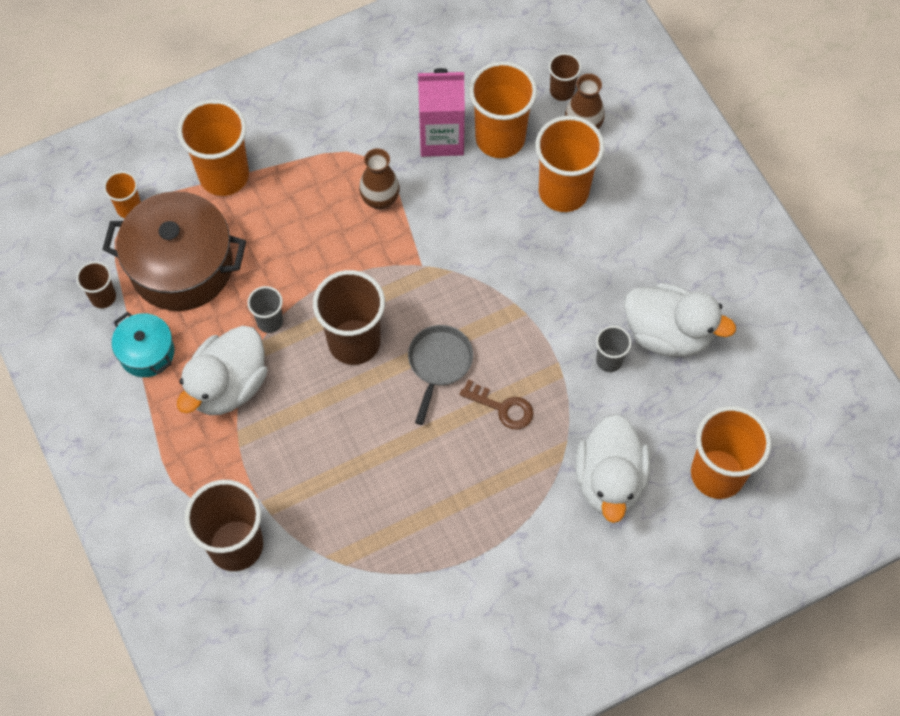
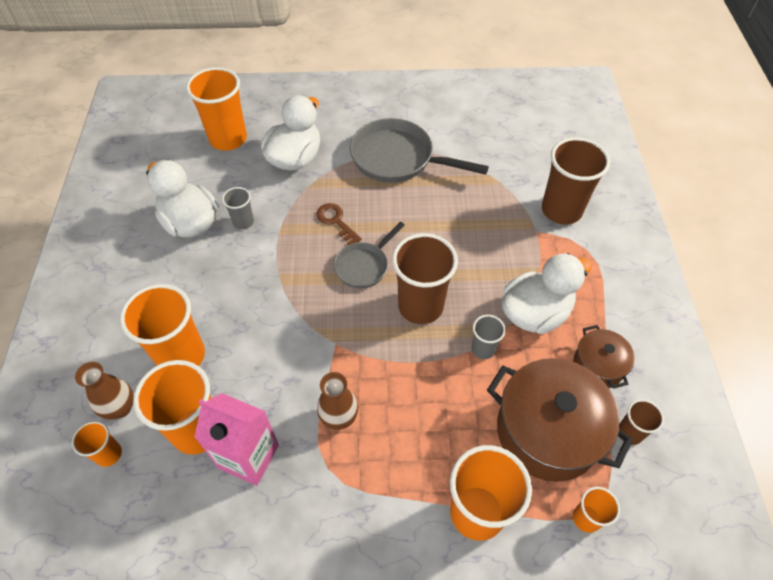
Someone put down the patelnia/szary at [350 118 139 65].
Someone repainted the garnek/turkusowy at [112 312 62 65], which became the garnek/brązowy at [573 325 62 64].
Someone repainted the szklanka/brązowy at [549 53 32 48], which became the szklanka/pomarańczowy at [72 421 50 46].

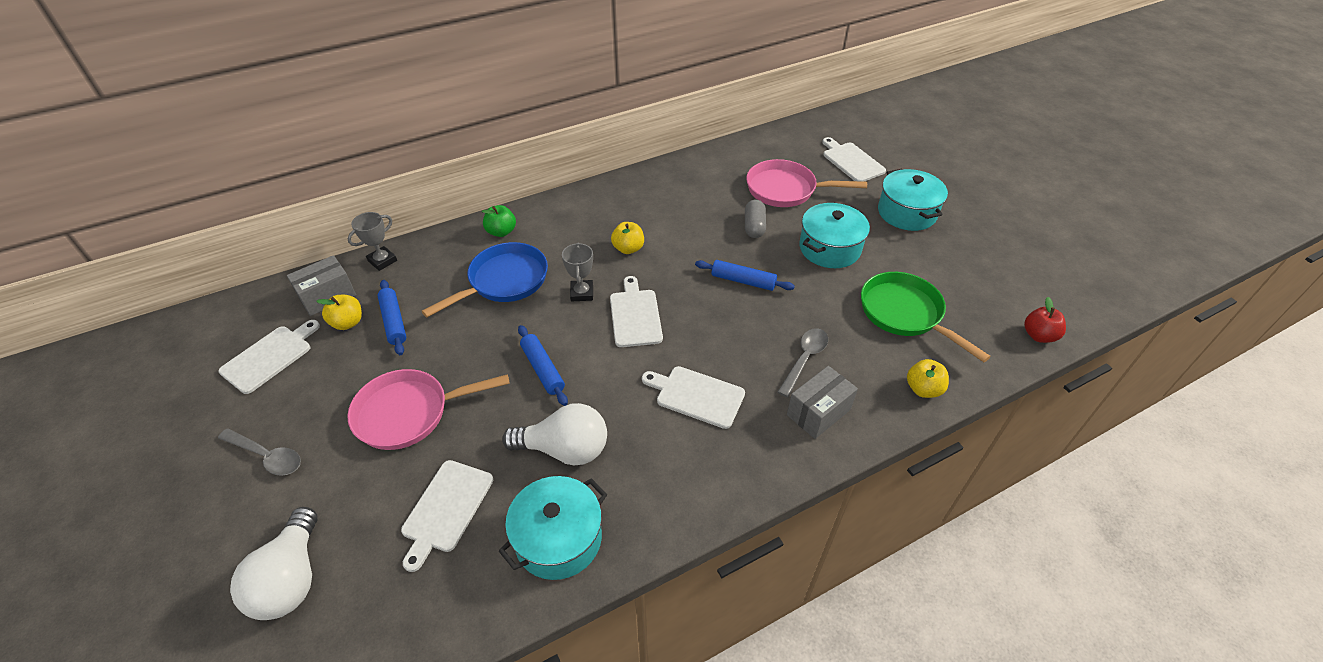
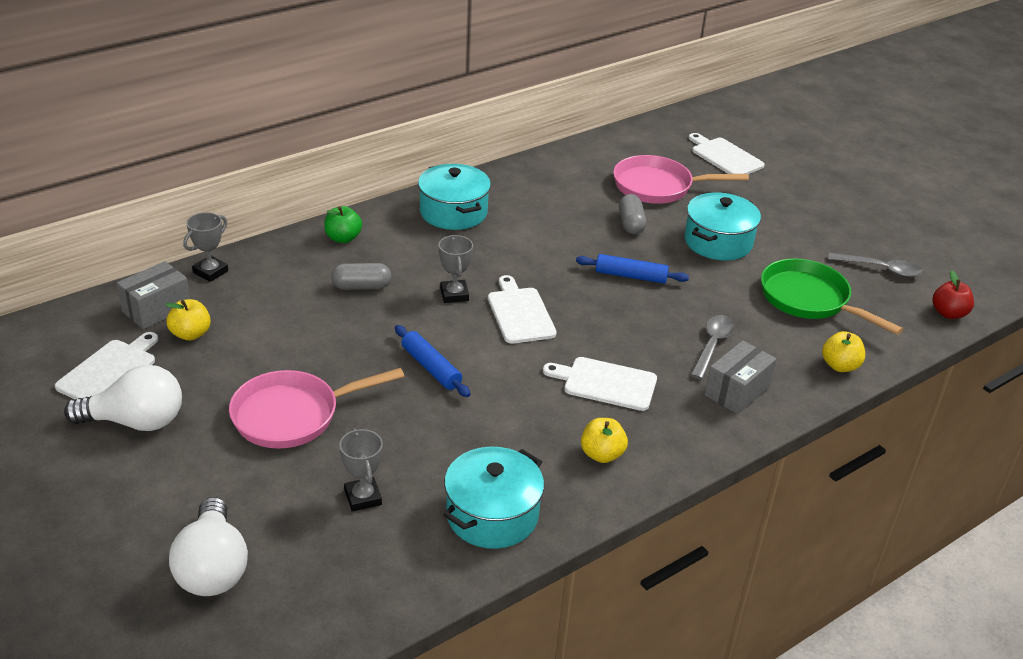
Someone took away the wałek do ciasta/niebieski at [377 280 29 75].
Someone carried the łyżka/szary from [218 429 83 47] to [828 253 95 24].
Someone carried the żarówka/biały from [502 403 105 62] to [64 365 118 66].
Someone carried the jabłko/żółty from [611 222 33 32] to [581 418 47 45].
Someone carried the garnek/turkusowy from [878 169 70 62] to [418 164 73 66].
Someone swapped the deska do krojenia/biały at [401 460 92 112] for the puchar/szary at [339 428 44 84].
Someone swapped the patelnia/niebieski at [421 242 127 75] for the kapsułka/szary at [331 263 61 27].

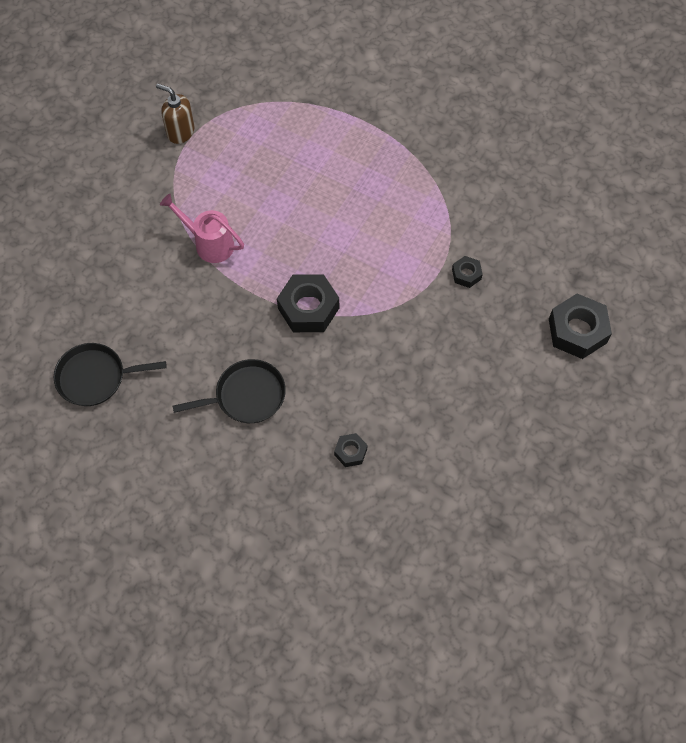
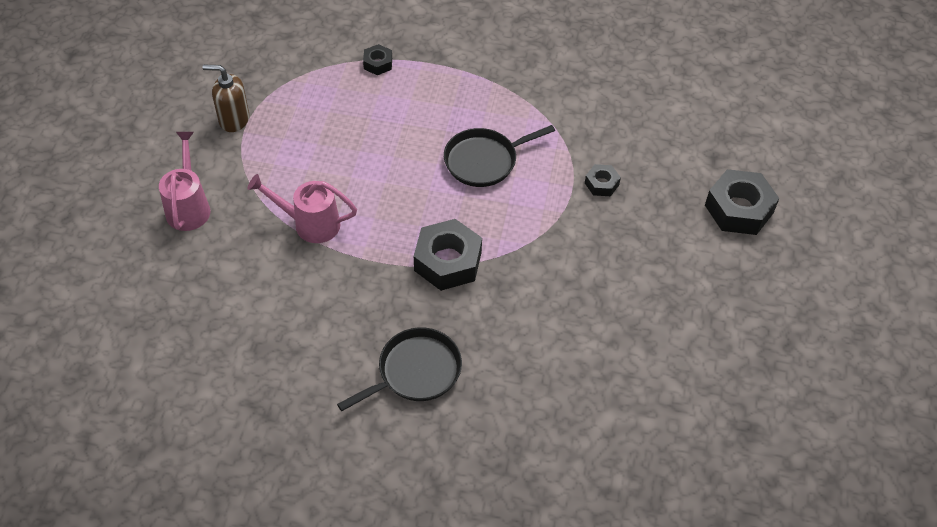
Someone put down the konewka/różowy at [159 132 51 99].
Someone carried the patelnia/czarny from [54 343 113 63] to [444 125 111 62].
Someone carried the nakrętka/czarny from [334 433 33 34] to [363 44 29 31].

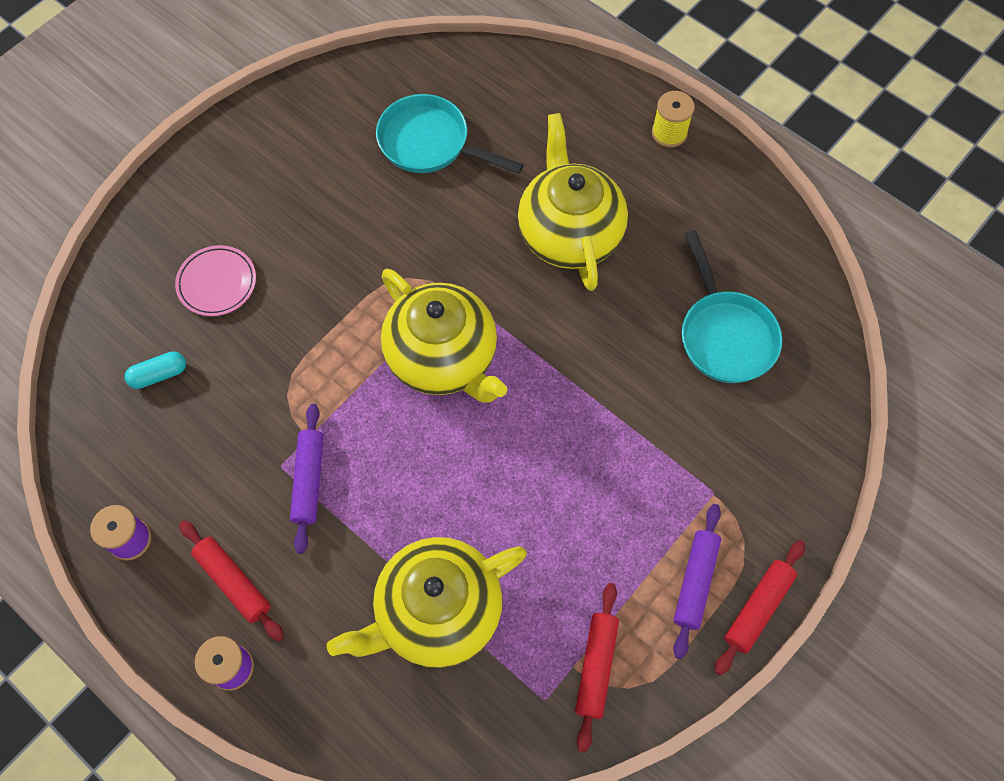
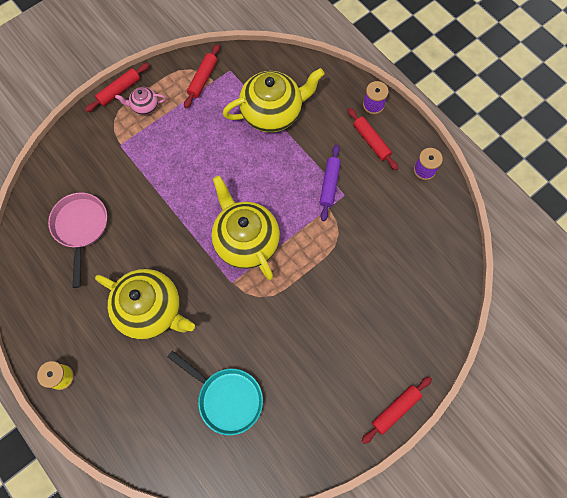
Someone took away the kapsułka/turkusowy at [125 351 61 38].
Someone took away the talerz/różowy at [175 245 81 71].
Someone put down the wałek do ciasta/czerwony at [362 376 70 68].
Someone swapped the wałek do ciasta/fioletowy at [673 504 48 155] for the imbryk/różowy at [115 87 51 28].
Someone repainted the patelnia/turkusowy at [682 230 100 153], which became the patelnia/różowy at [48 193 59 95].
Someone rotated the imbryk/żółty at [518 113 110 178] by 60 degrees counterclockwise.

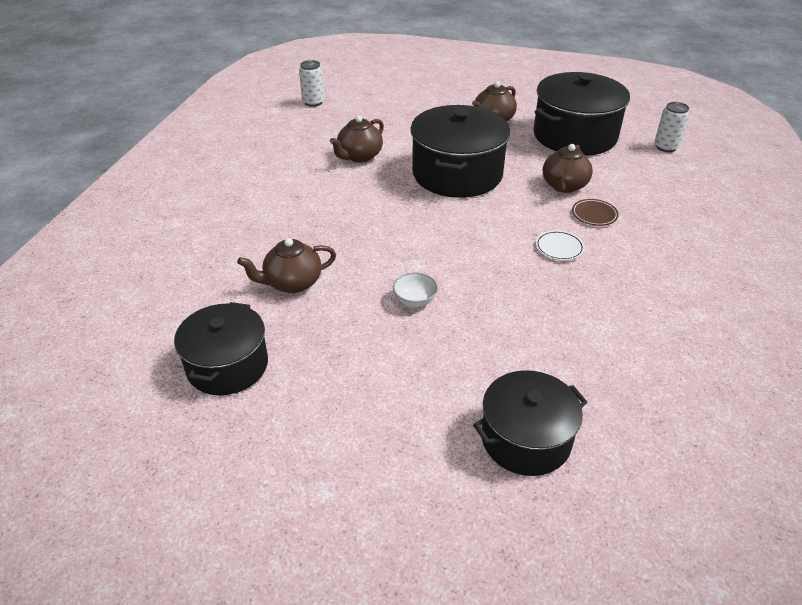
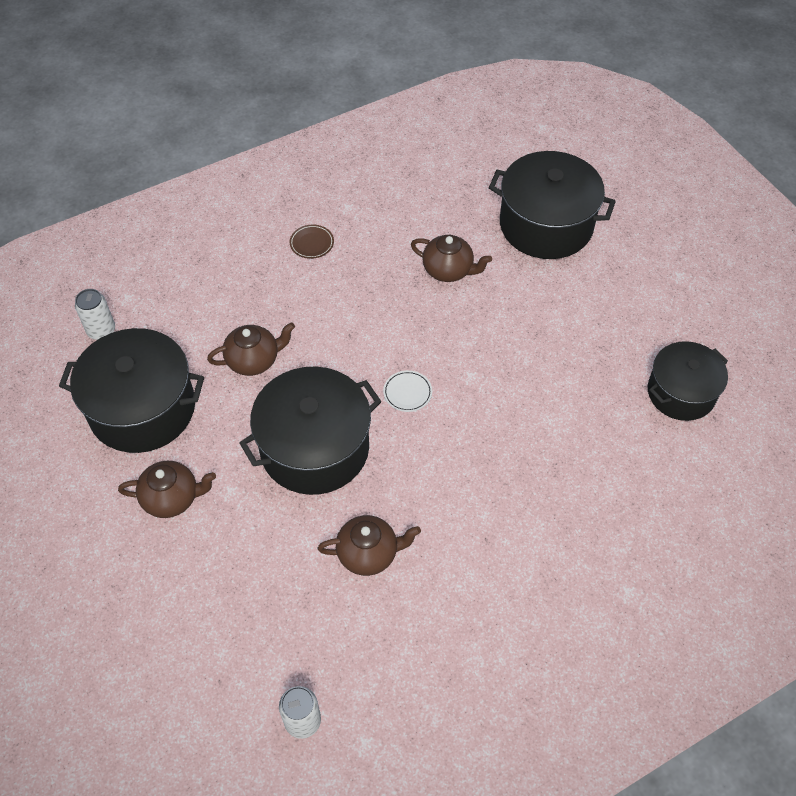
Someone took away the miska/biały at [393 272 45 35].
Someone carried the imbryk/brązowy from [237 238 99 55] to [411 235 81 47].
Someone carried the talerz/biały from [536 230 49 31] to [383 370 49 42].
Someone carried the talerz/brązowy from [572 199 47 27] to [290 225 44 34].
Someone scaled the garnek/czarny at [473 370 115 106] by 1.54.

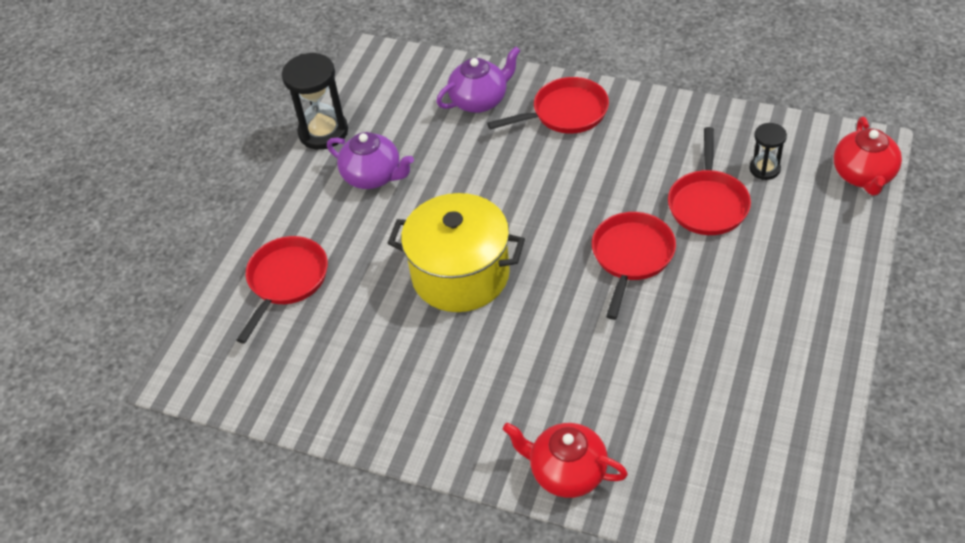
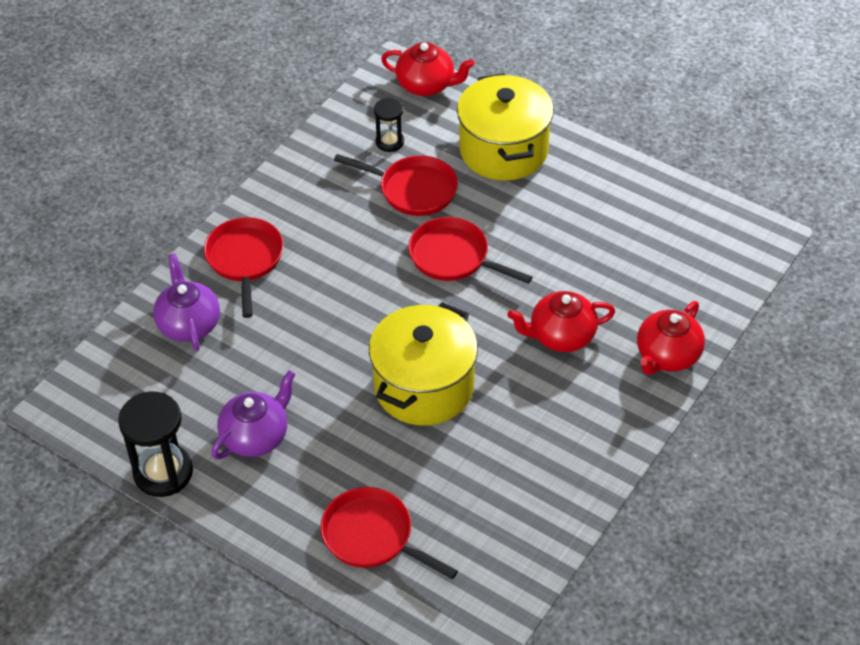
Someone put down the garnek/żółty at [457 73 97 108].
Someone put down the imbryk/czerwony at [507 291 108 61].

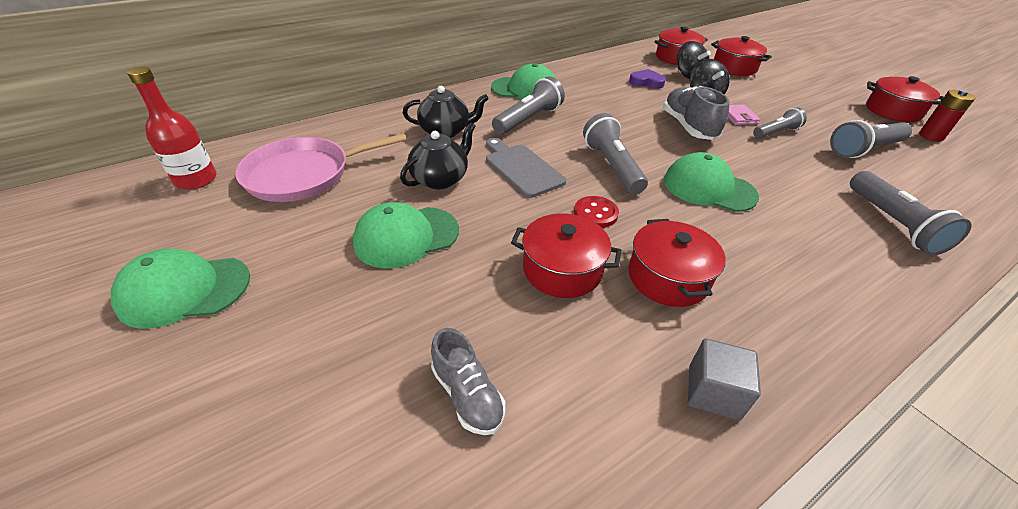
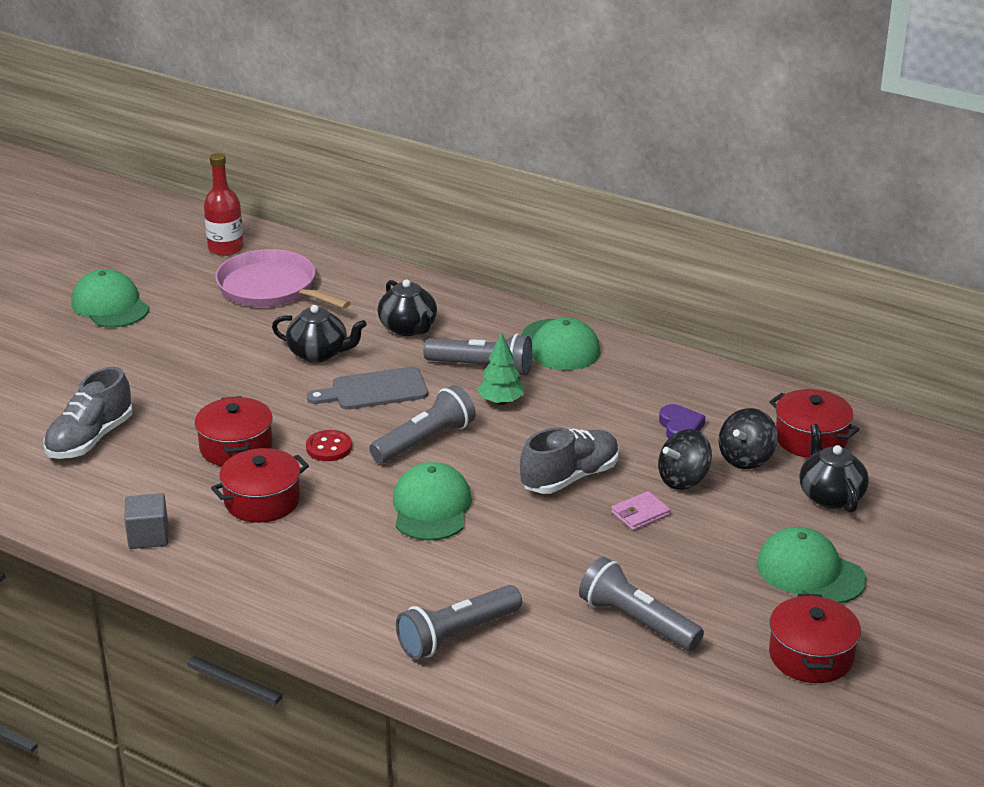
Someone took away the latarka/szary at [753 107 54 31].
Someone took away the bateria/czerwony at [919 90 56 51].
Someone put down the drzewko/zielony at [477 332 47 73].
Someone carried the czapka/zielony from [353 202 106 66] to [756 527 111 76].
Someone swapped the garnek/czerwony at [711 36 61 40] for the imbryk/czarny at [799 424 70 89].
Someone rotated the deska do krojenia/szary at [486 138 80 60] by 135 degrees counterclockwise.
Someone scaled the but/szary at [431 328 74 107] by 1.51.

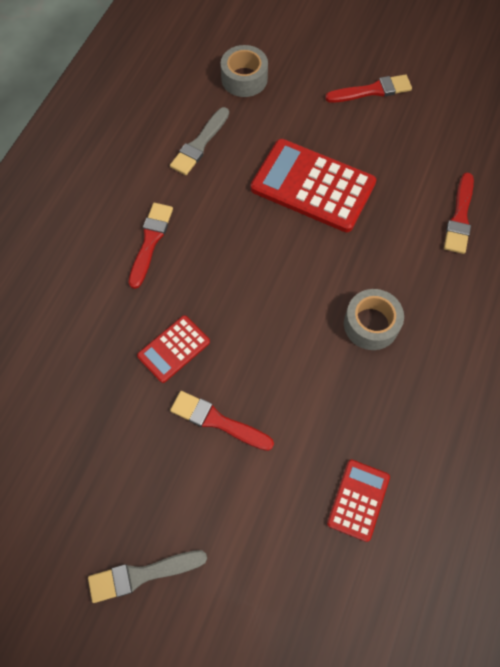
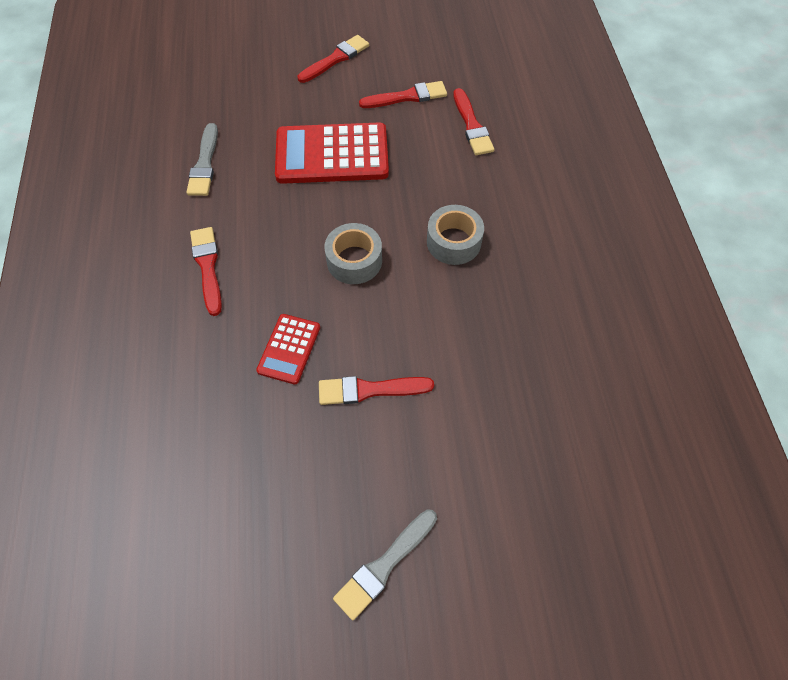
Someone took away the kalkulator/czerwony at [327 460 63 82].
Someone put down the pędzel/czerwony at [359 81 88 27].
Someone carried the taśma klejąca/szary from [221 45 47 52] to [324 223 58 61].

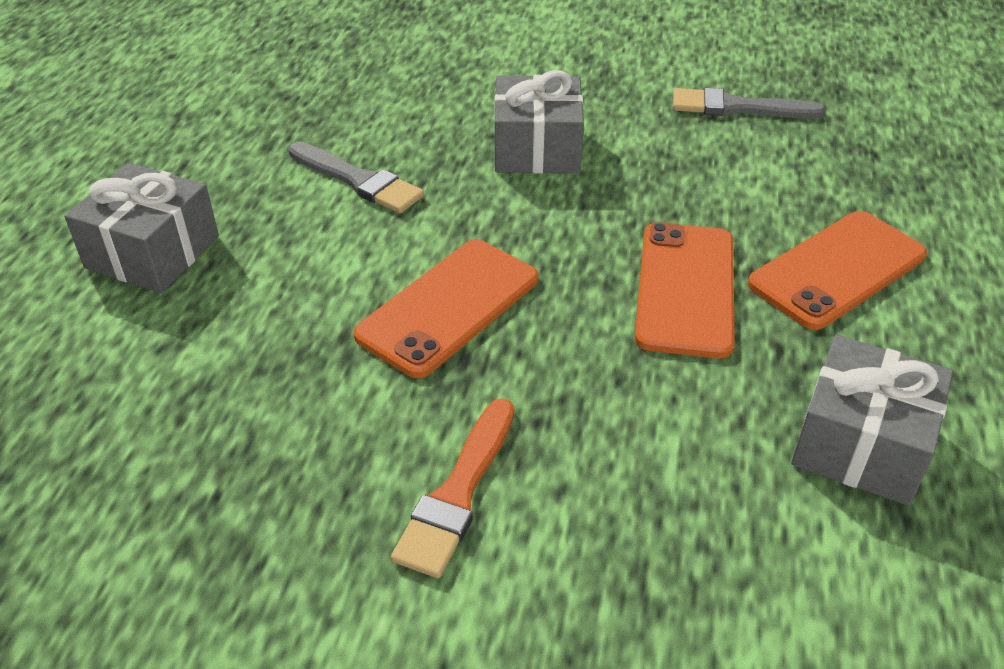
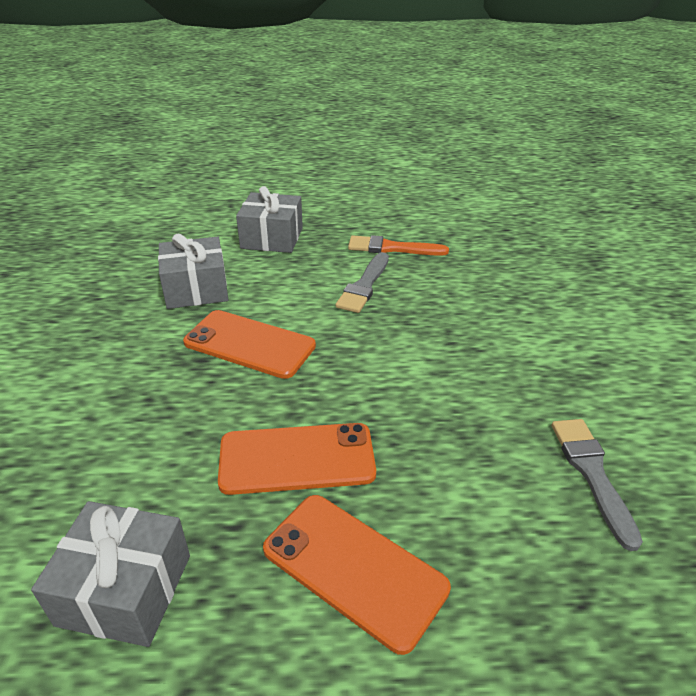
Someone carried the pędzel/pomarańczowy from [391 399 123 179] to [348 235 101 21].
Someone carried the prezent/szary from [495 70 89 104] to [158 233 70 76].

